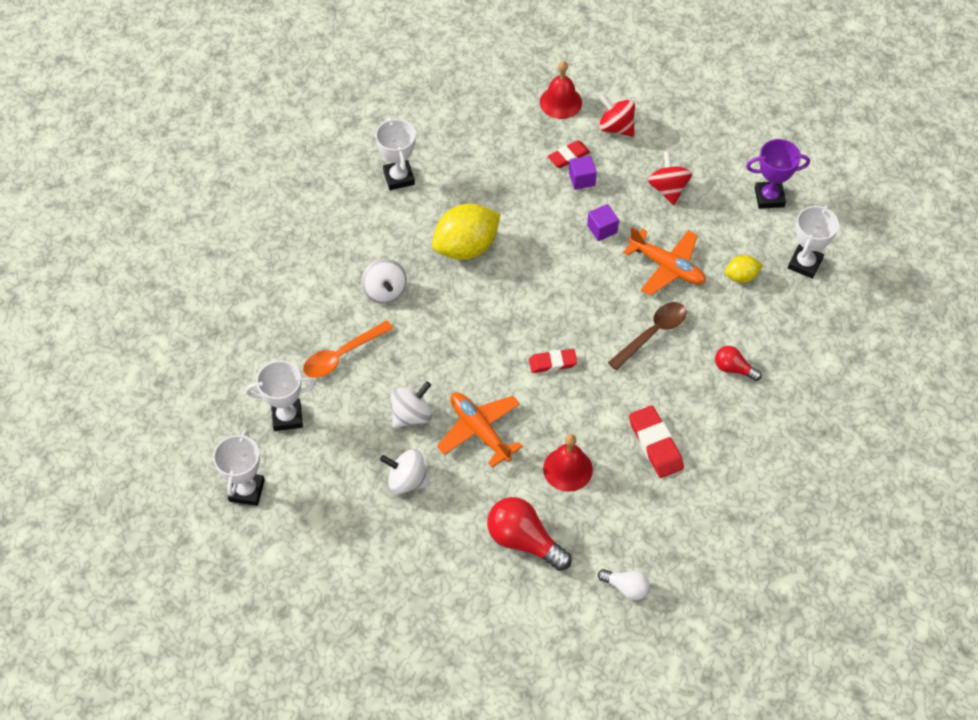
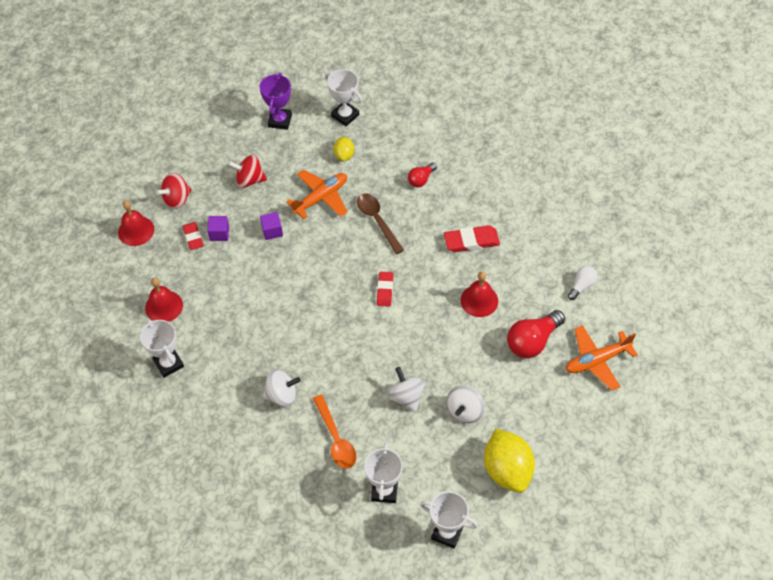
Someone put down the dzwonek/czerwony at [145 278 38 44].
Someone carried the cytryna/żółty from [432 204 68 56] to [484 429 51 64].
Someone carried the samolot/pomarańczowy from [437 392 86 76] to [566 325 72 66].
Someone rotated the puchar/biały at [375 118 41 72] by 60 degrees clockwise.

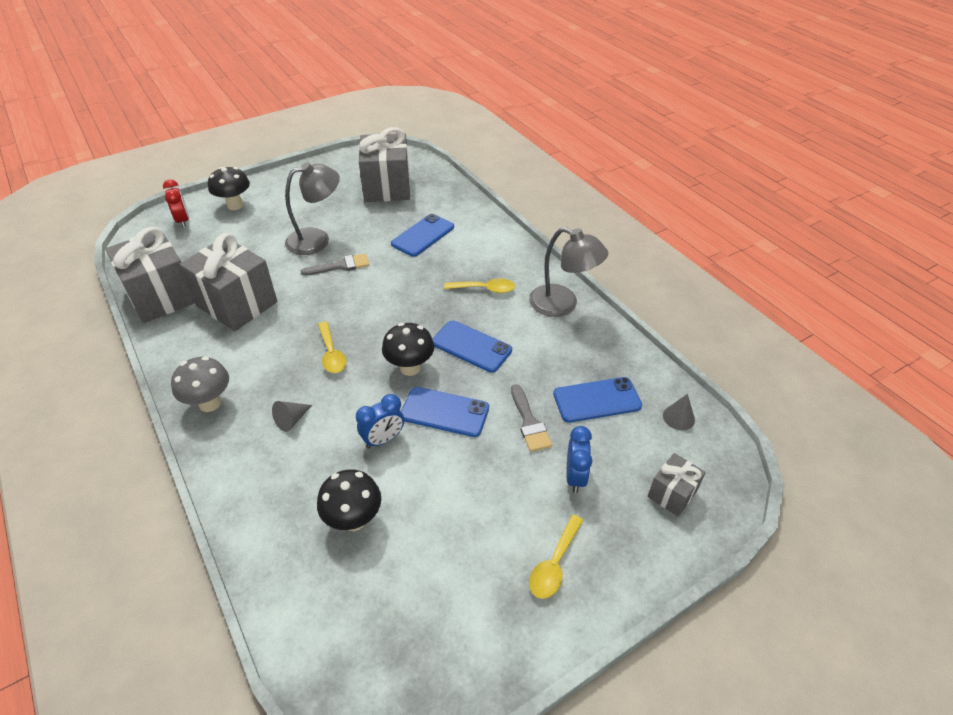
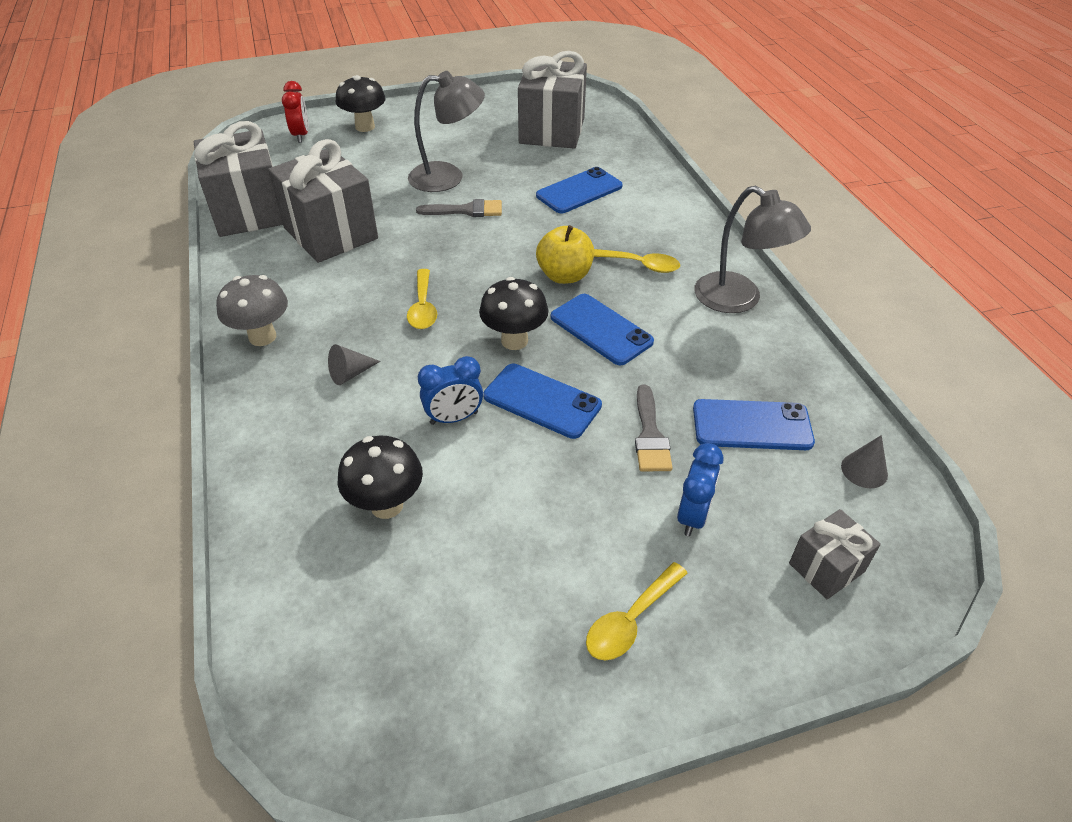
Someone put down the jabłko/żółty at [536 225 58 59].

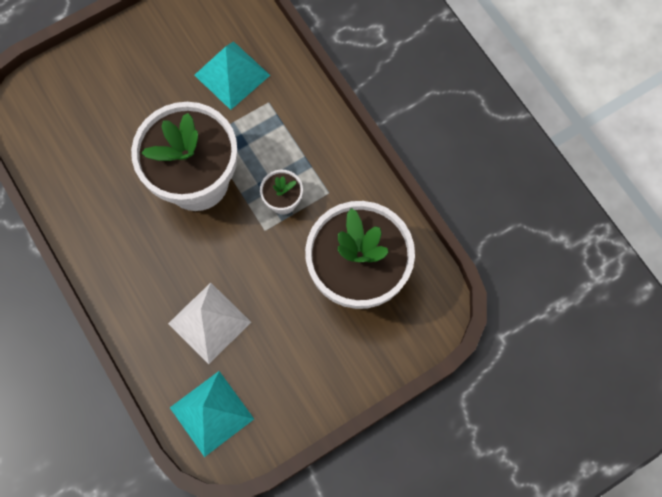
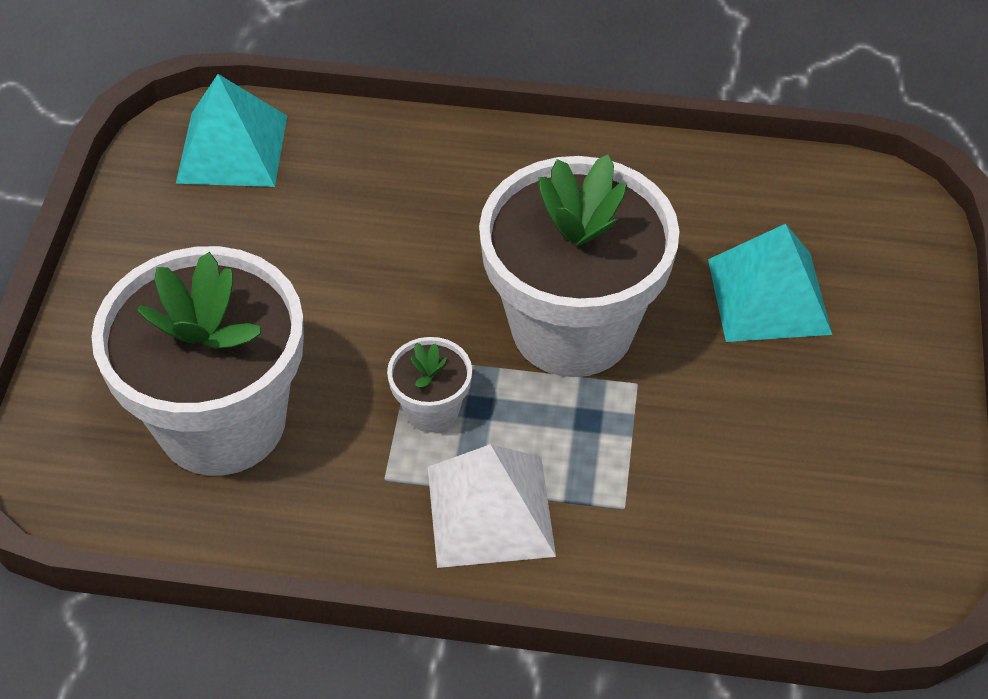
Someone carried the piramida/biały from [168 283 83 81] to [428 444 128 124].
Someone carried the piramida/turkusowy from [194 41 76 69] to [708 224 124 118].

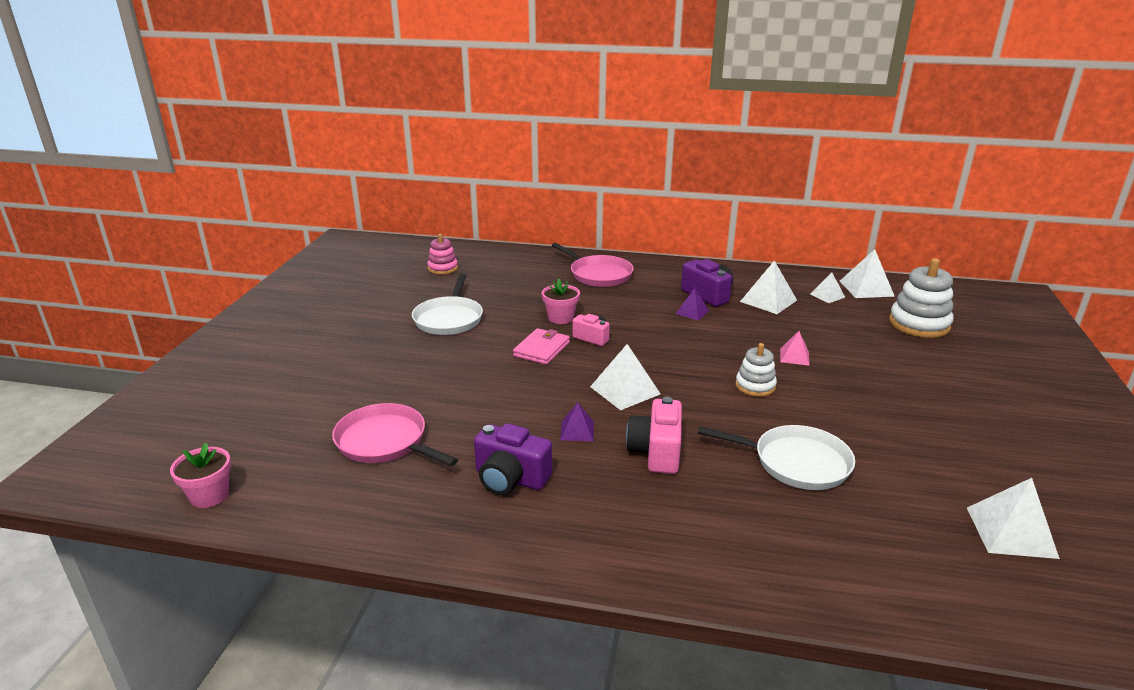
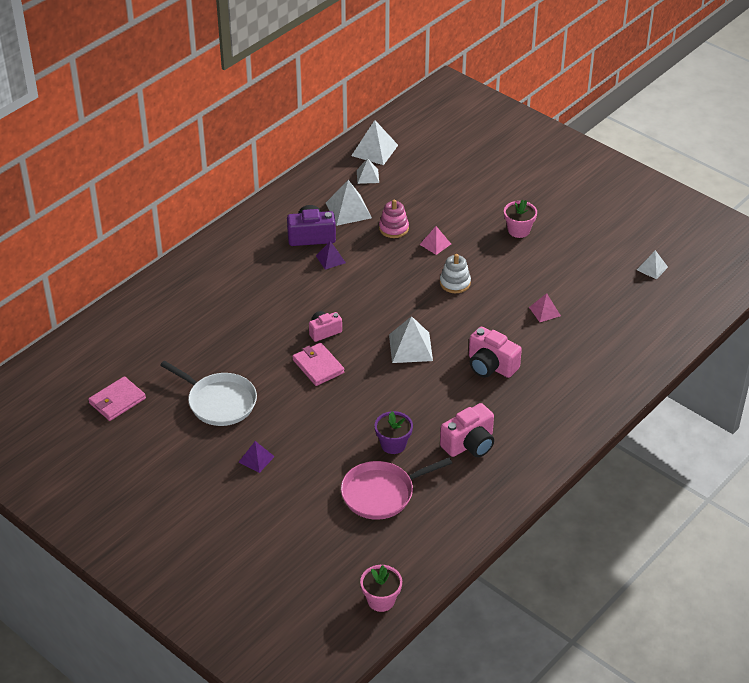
Someone took away the patelnia/różowy at [552 243 82 44].
Someone took away the zabawka nakładanka/biały at [889 258 64 80].
Someone put down the portfel/różowy at [88 376 58 45].
Someone put down the doniczka/fioletowy at [375 411 38 43].
Someone carried the zabawka nakładanka/różowy from [427 234 31 40] to [379 200 30 38].
Someone carried the doniczka/różowy from [542 279 38 45] to [504 200 33 38].
Someone carried the piramida/fioletowy from [560 402 34 39] to [239 441 36 32].
Someone swapped the patelnia/biały at [698 425 157 65] for the piramida/różowy at [529 293 32 29].
Someone repainted the aparat fotograficzny/fioletowy at [474 423 78 72], which became the aparat fotograficzny/różowy at [440 403 54 54].
Someone scaled the piramida/biały at [967 478 93 81] by 0.60.

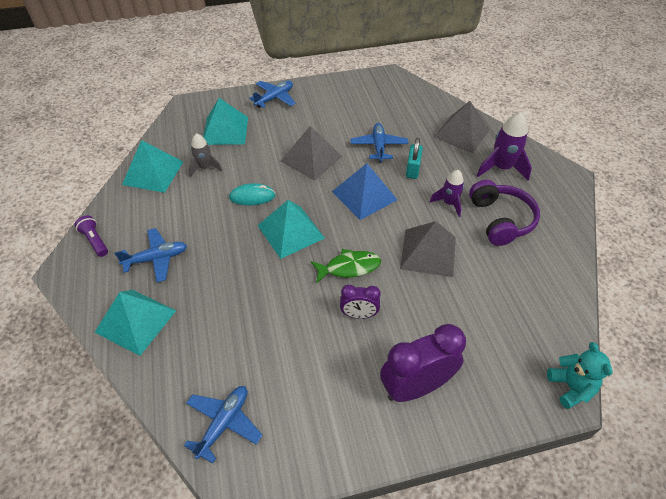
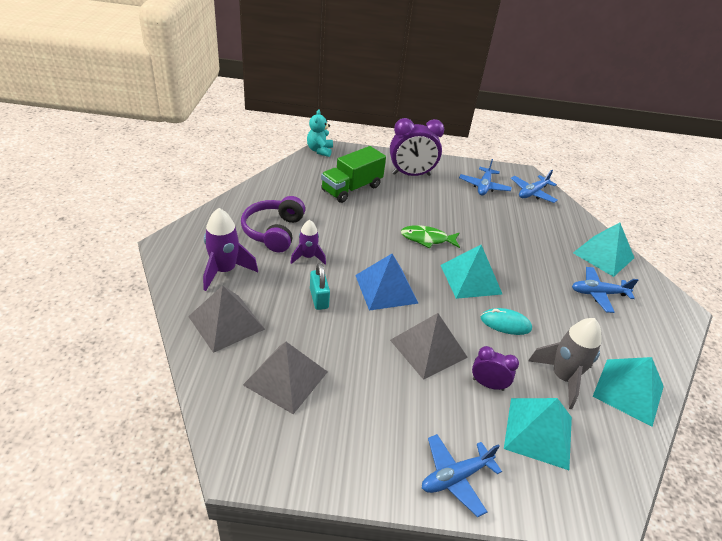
Someone took away the latarka/fioletowy at [75 215 33 42].
Someone put down the ciężarówka/zielony at [321 146 65 57].
Someone carried the budzik/fioletowy from [340 285 41 34] to [472 346 47 45].
Someone carried the samolot/niebieski from [351 123 57 40] to [459 159 53 36].
Someone carried the piramida/szary from [400 221 56 56] to [243 342 85 72].
Someone rotated the kłódka/turkusowy at [406 138 17 41] by 45 degrees counterclockwise.
Someone scaled the rakieta/szary at [189 133 34 44] by 1.57.

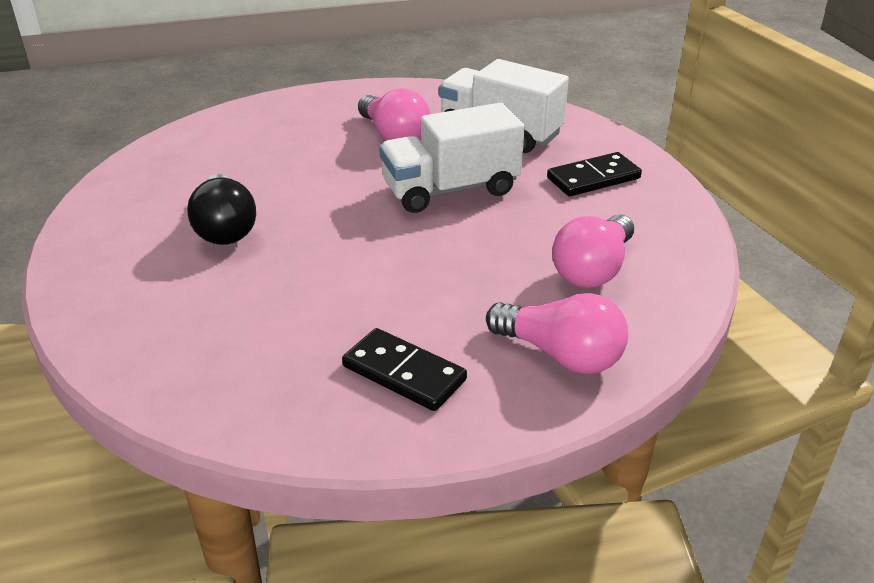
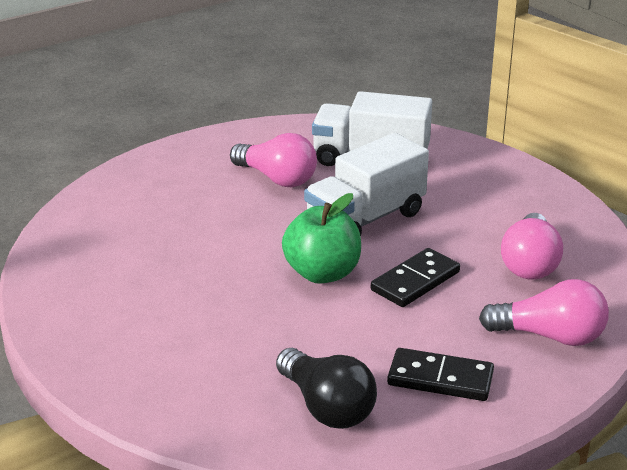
Someone put down the jabłko/zielony at [282 193 79 91].
Someone carried the żarówka/czarny from [187 174 69 71] to [276 348 101 81].
Someone carried the kostka domina/czarny from [547 152 95 44] to [371 248 89 59].

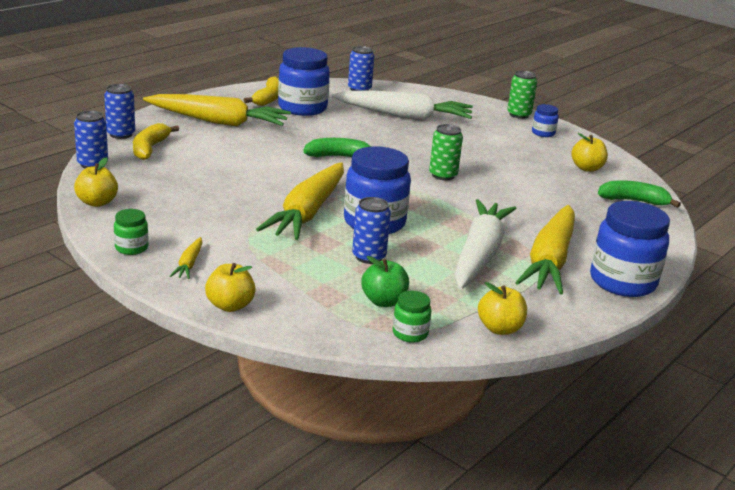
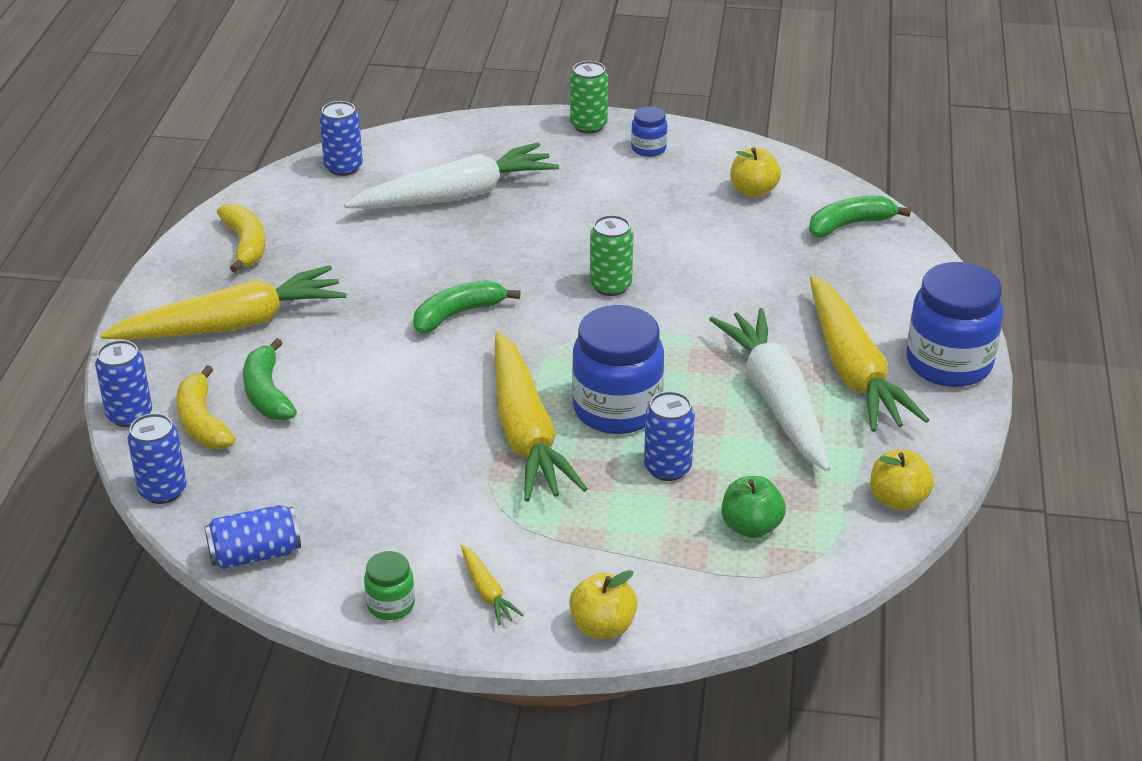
Someone took away the słoik/niebieski at [278 47 52 69].
Someone took away the słoik/zielony at [393 291 39 52].
Someone put down the banan/zielony at [243 338 54 83].
Someone swapped the jabłko/żółty at [74 157 44 50] for the puszka/niebieski at [204 505 97 64].

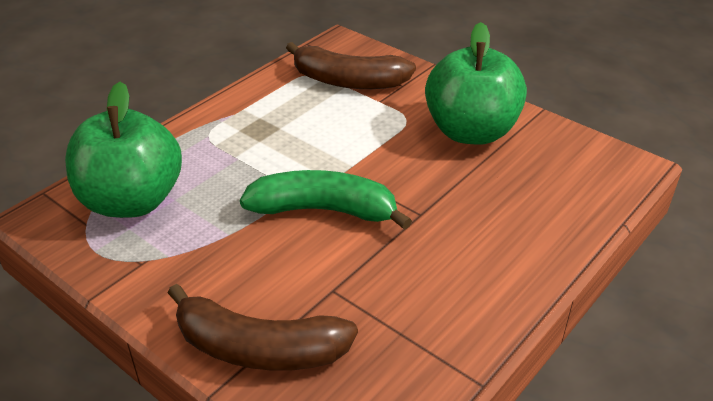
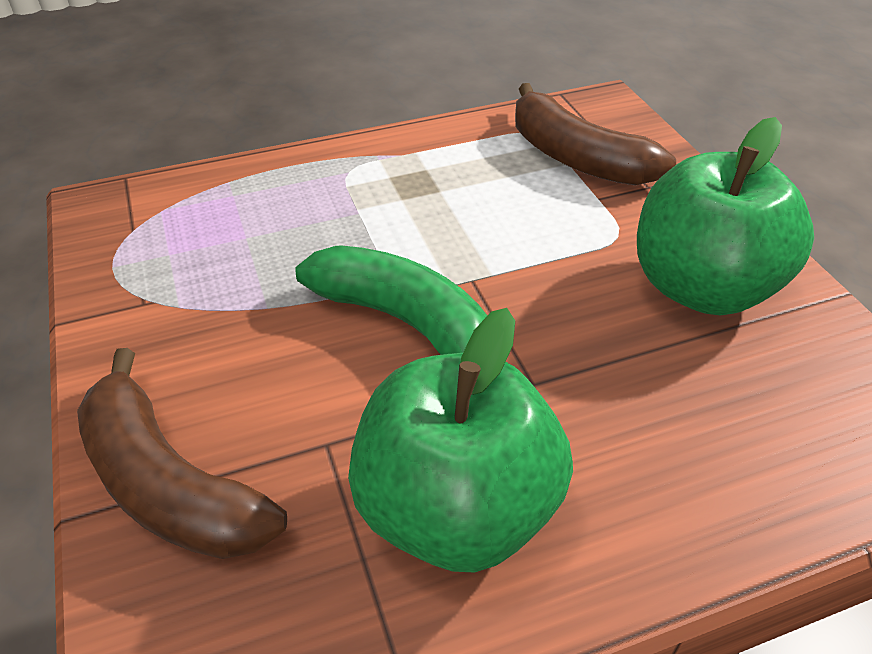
Someone carried the jabłko/zielony from [65 82 117 136] to [348 308 225 265].

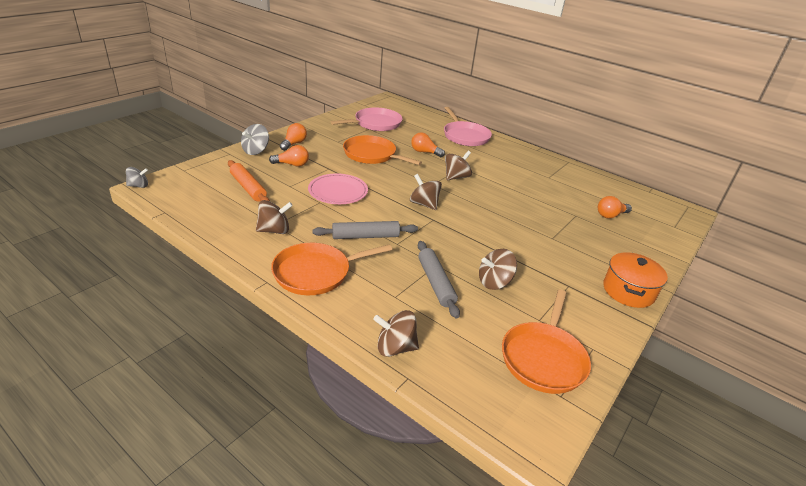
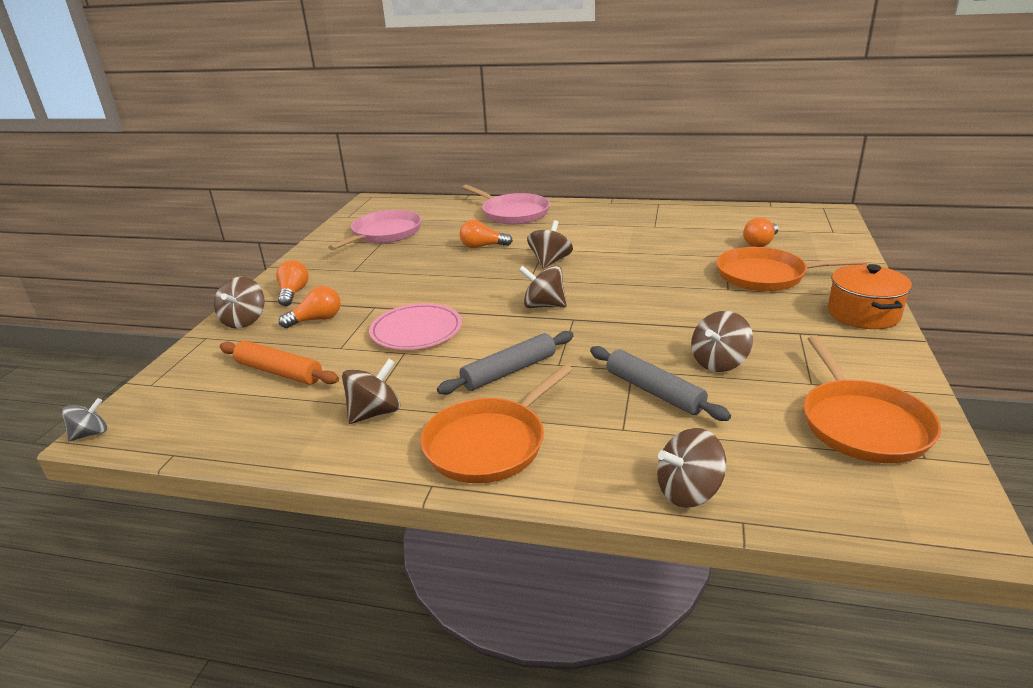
Someone carried the patelnia/pomarańczowy from [343 135 79 30] to [716 247 151 44].
Someone repainted the bączek/szary at [241 124 28 31], which became the bączek/brązowy at [214 277 50 52].

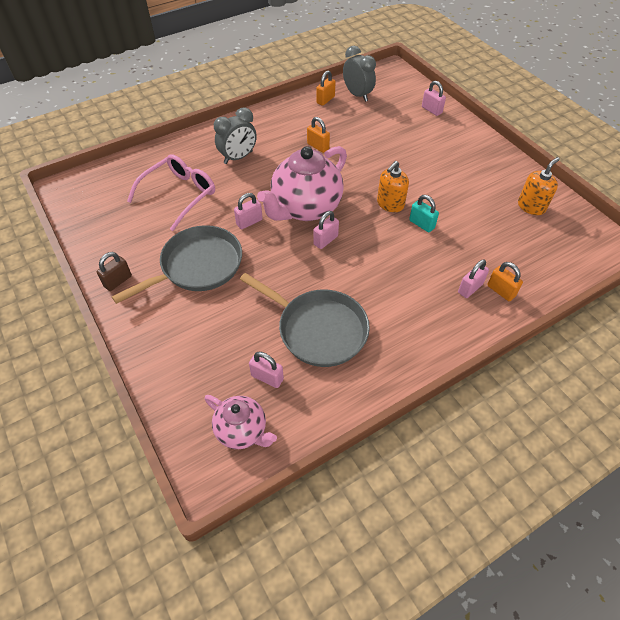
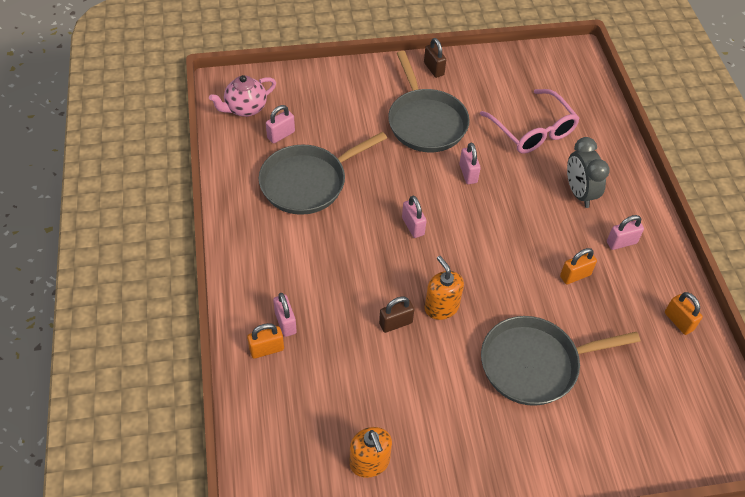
Someone took away the imbryk/różowy at [257 146 90 75].
Someone took away the budzik/szary at [343 46 33 56].
Someone put down the patelnia/szary at [481 316 159 90].
Someone carried the kłódka/różowy from [422 81 24 35] to [607 215 37 35].
Someone repainted the kłódka/turkusowy at [409 195 30 37], which became the kłódka/brązowy at [379 296 35 37].

